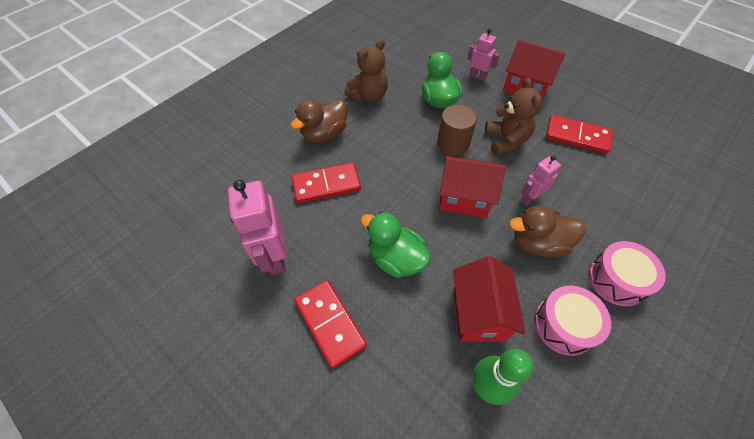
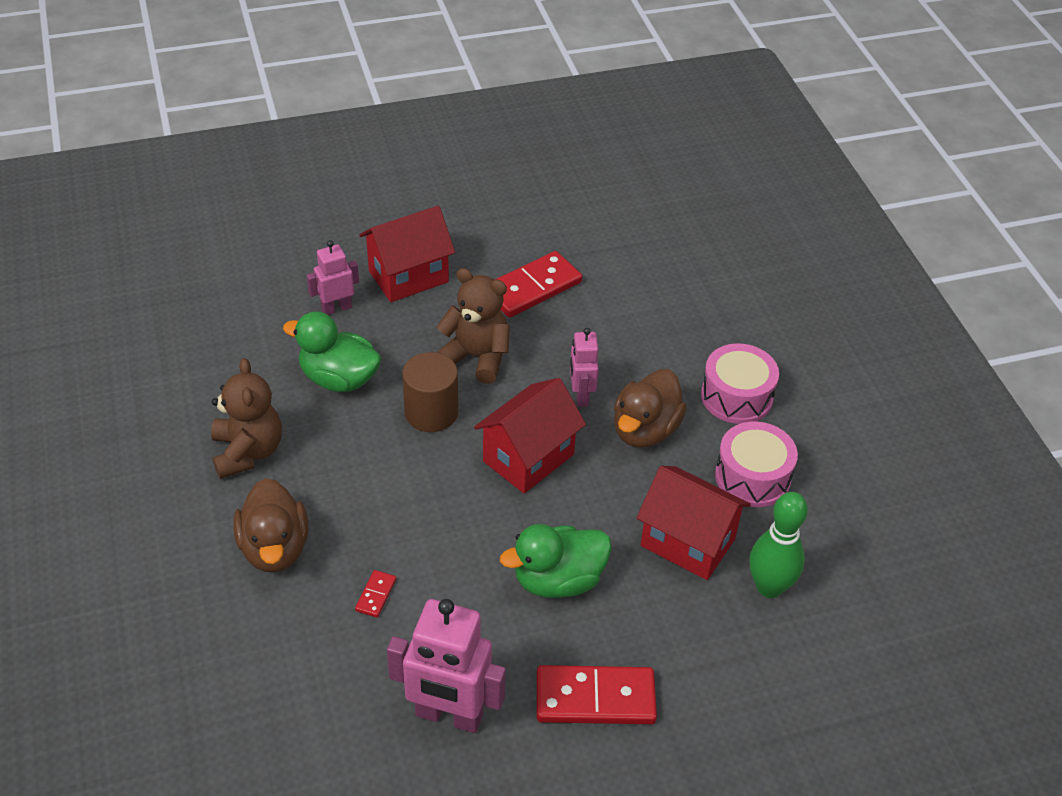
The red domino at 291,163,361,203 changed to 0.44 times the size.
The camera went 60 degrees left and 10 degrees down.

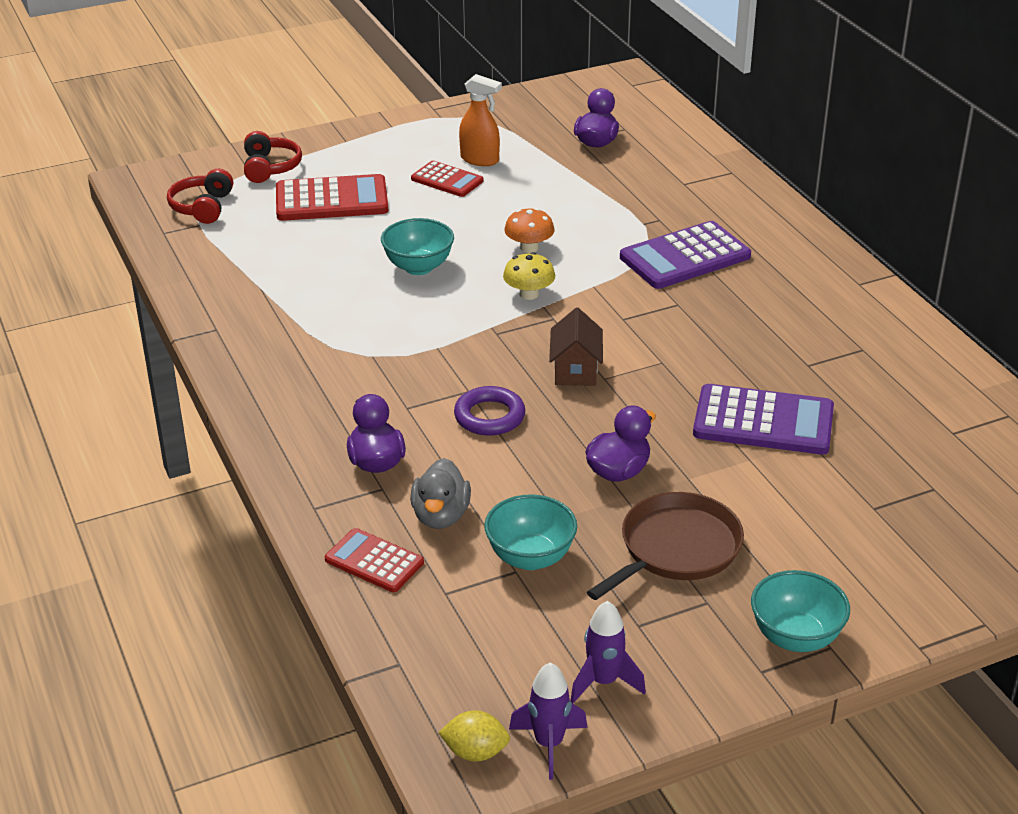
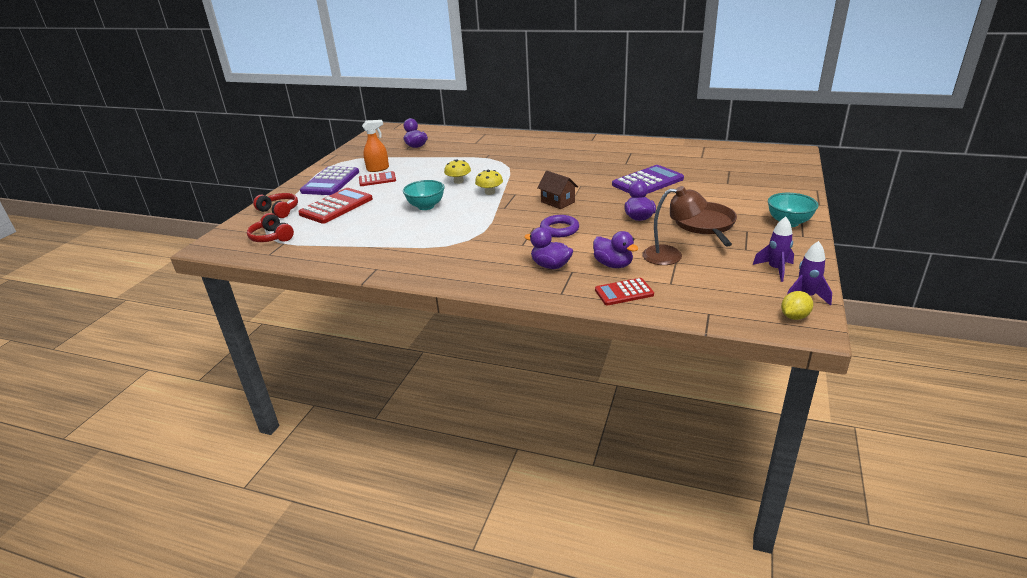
The purple calculator moved from 620,221,751,289 to 300,166,359,195.
The orange mushroom at 504,208,554,253 became the yellow mushroom at 444,159,471,184.
The grey duck at 410,458,471,529 became the purple duck at 593,231,639,268.
The turquoise bowl at 484,494,577,570 was replaced by the brown lamp at 642,186,707,265.
The camera went 45 degrees left and 5 degrees down.

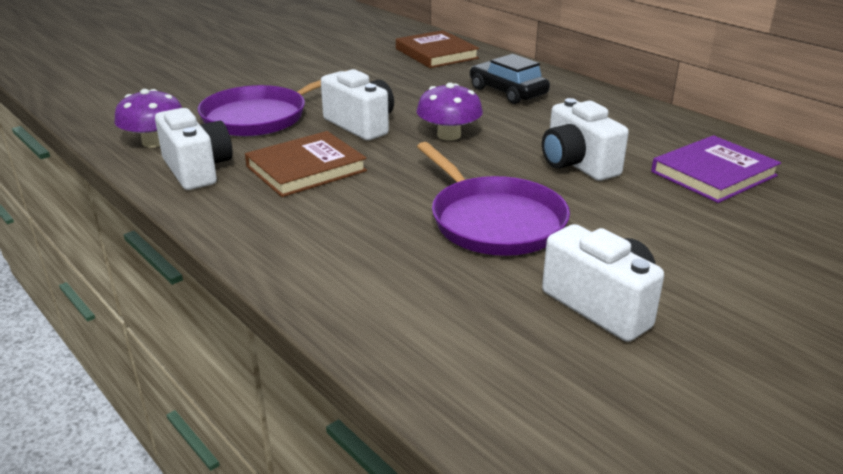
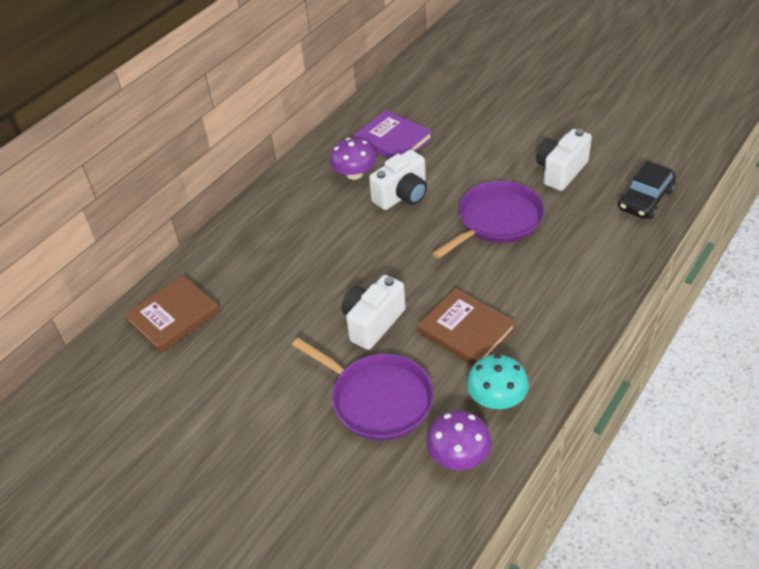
The purple mushroom moved from 417,83,483,141 to 329,138,377,180.
The white camera at 155,108,233,190 was replaced by the turquoise mushroom at 466,355,529,409.
The black car moved from 470,54,550,104 to 618,161,676,219.
The camera went 100 degrees left and 15 degrees up.

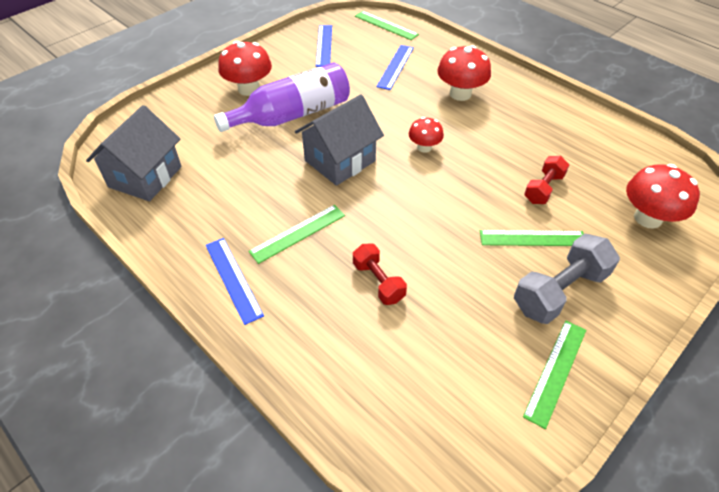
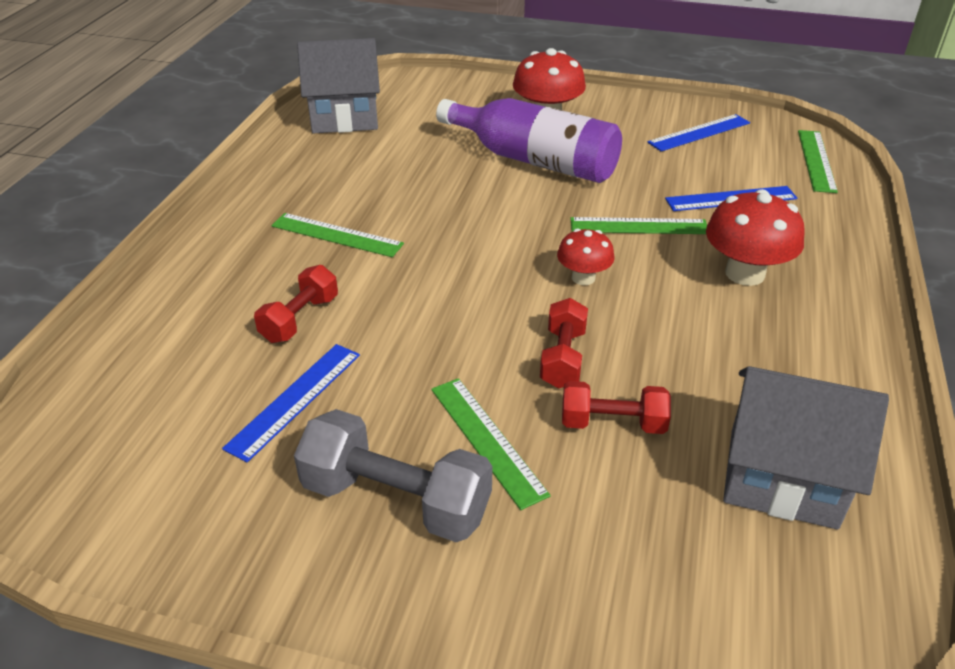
The blue ruler moved from 206,238,264,325 to 222,344,360,463.
The red dumbbell at 540,298,588,389 appeared.
The green ruler moved from 523,320,586,429 to 570,217,707,234.
The grey house moved from 295,94,384,186 to 723,366,889,530.
The red mushroom at 626,164,700,229 disappeared.
The camera went 60 degrees right and 10 degrees down.

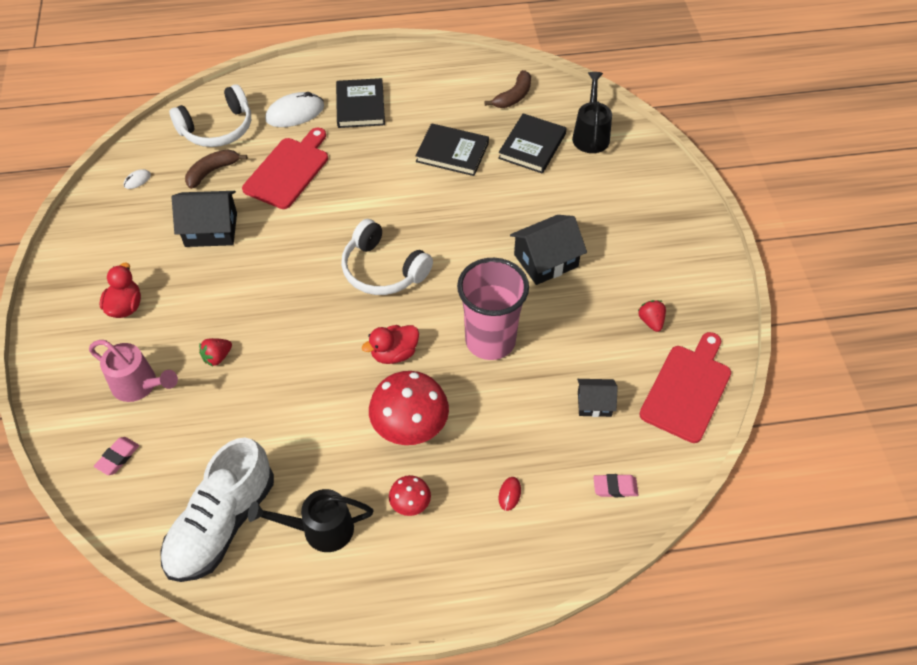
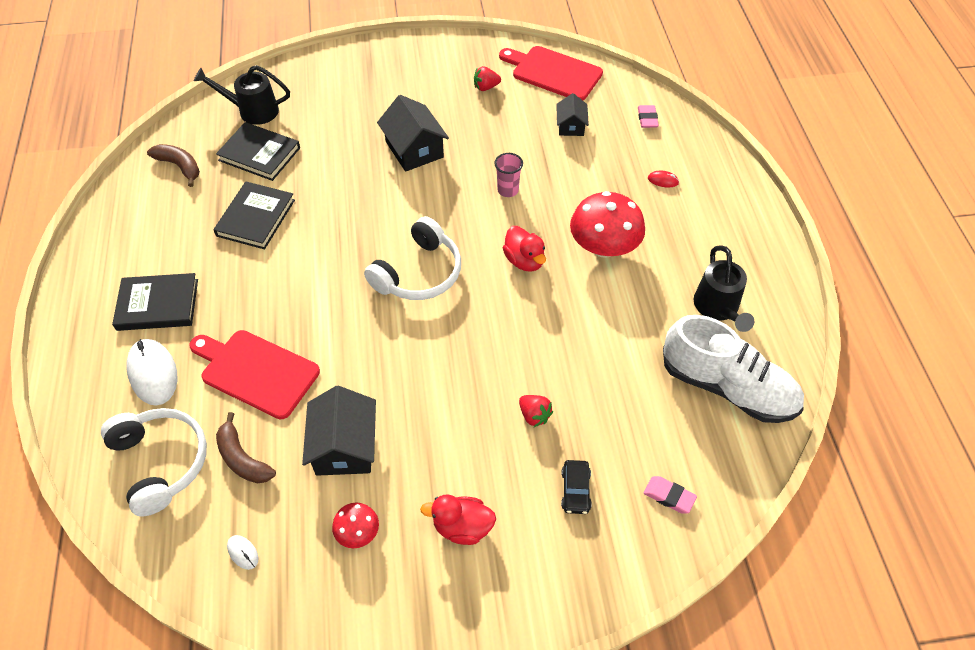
The red mushroom moved from 389,475,431,516 to 332,503,379,548.
The pink cup at 457,258,529,360 changed to 0.45 times the size.
The pink watering can at 89,340,178,402 was replaced by the black car at 561,460,592,514.
The camera went 90 degrees left and 0 degrees up.

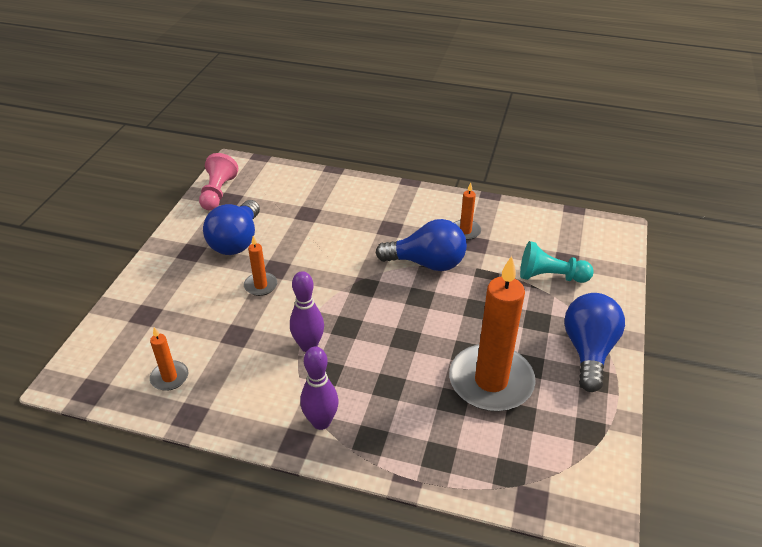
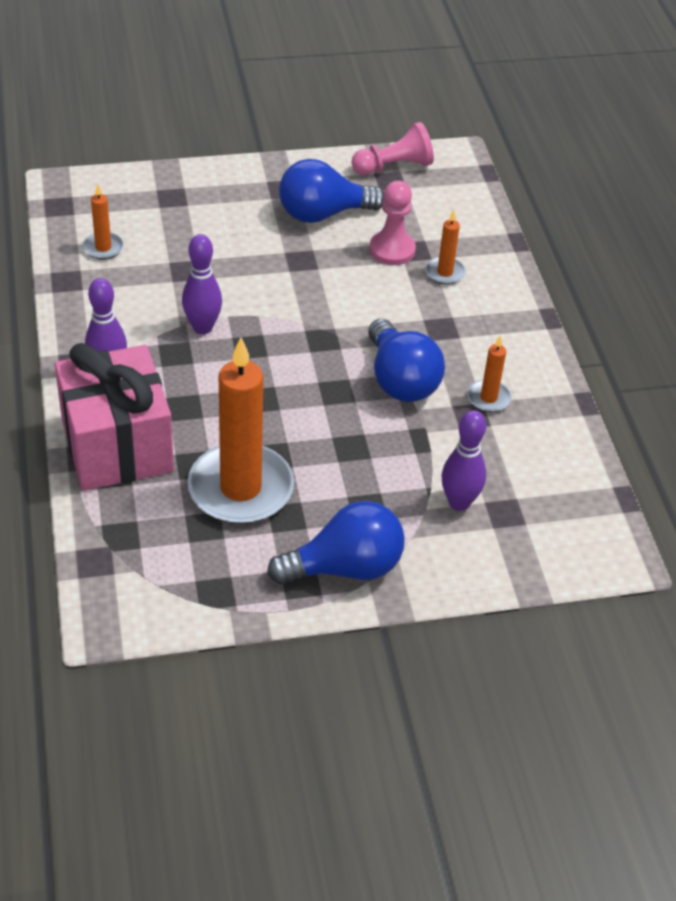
The pink gift at 55,343,174,491 appeared.
The pink pawn at 369,181,416,265 appeared.
The orange candle moved from 244,236,277,296 to 425,210,466,285.
The turquoise pawn at 520,241,594,283 was replaced by the purple bowling pin at 442,410,486,511.
The camera went 60 degrees right and 5 degrees up.

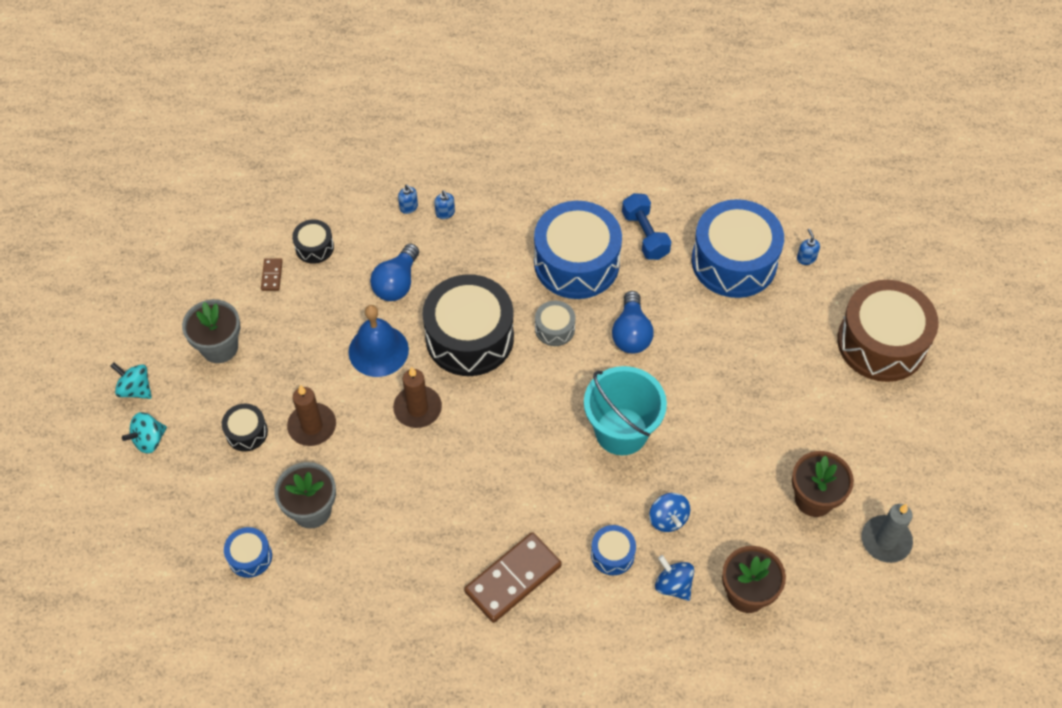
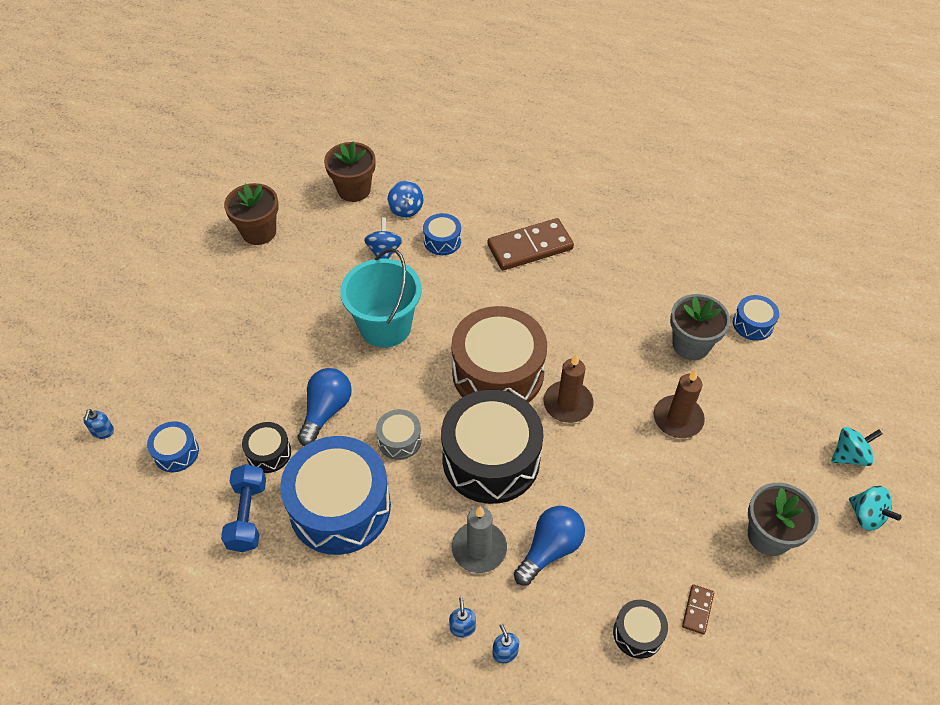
The blue drum at 691,199,784,298 changed to 0.45 times the size.
The black drum moved from 222,403,268,451 to 242,422,291,473.
The brown drum moved from 837,280,939,382 to 451,306,547,403.
The grey candle moved from 861,504,913,563 to 452,506,507,573.
The blue bell at 348,305,409,377 disappeared.
The camera went 160 degrees left and 5 degrees down.

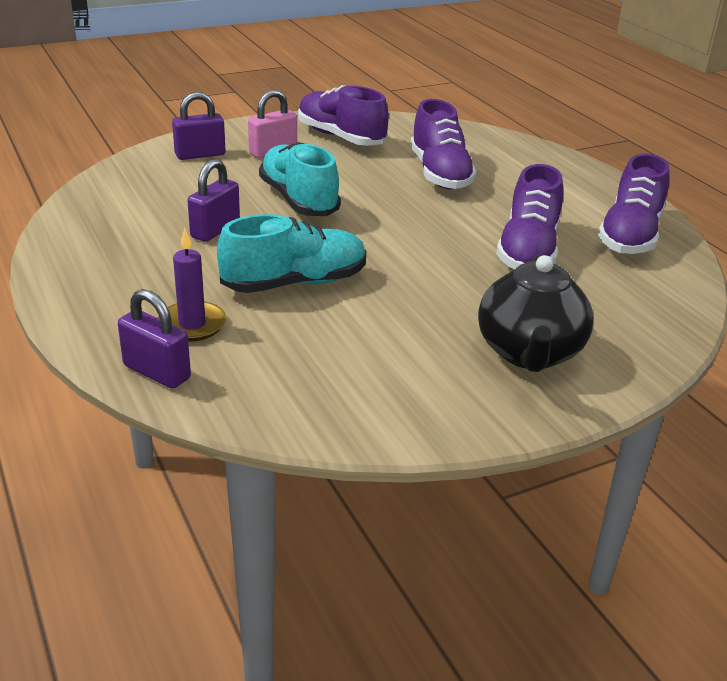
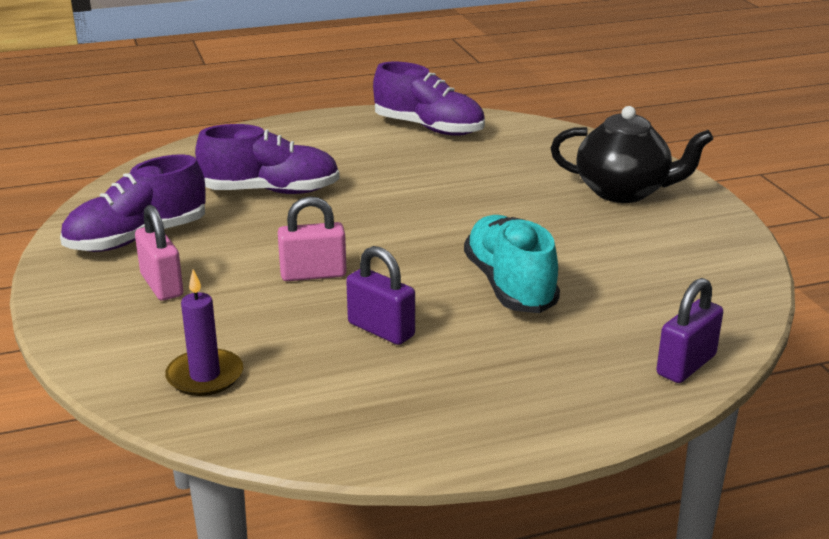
The purple candle moved from 158,228,226,341 to 165,269,243,396.
The turquoise shoe at 259,142,341,216 was replaced by the pink padlock at 278,196,347,281.
The purple padlock at 172,92,226,160 disappeared.
The purple shoe at 496,164,563,269 disappeared.
The camera went 80 degrees left and 5 degrees down.

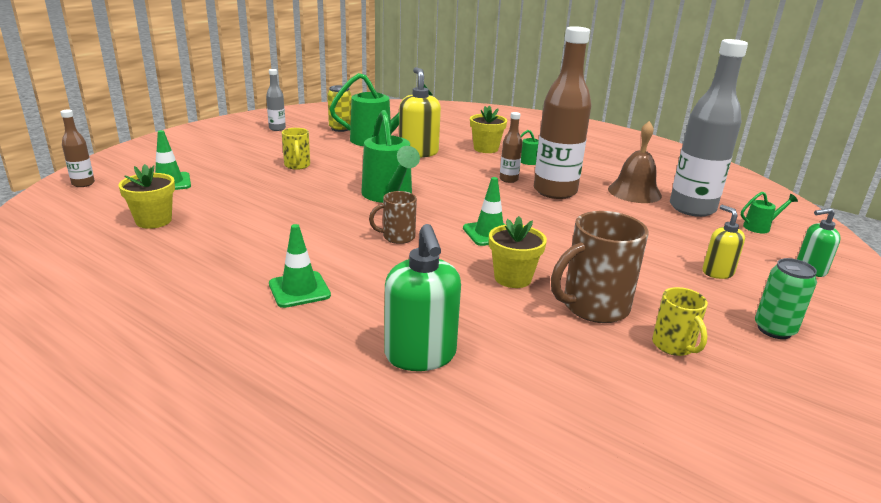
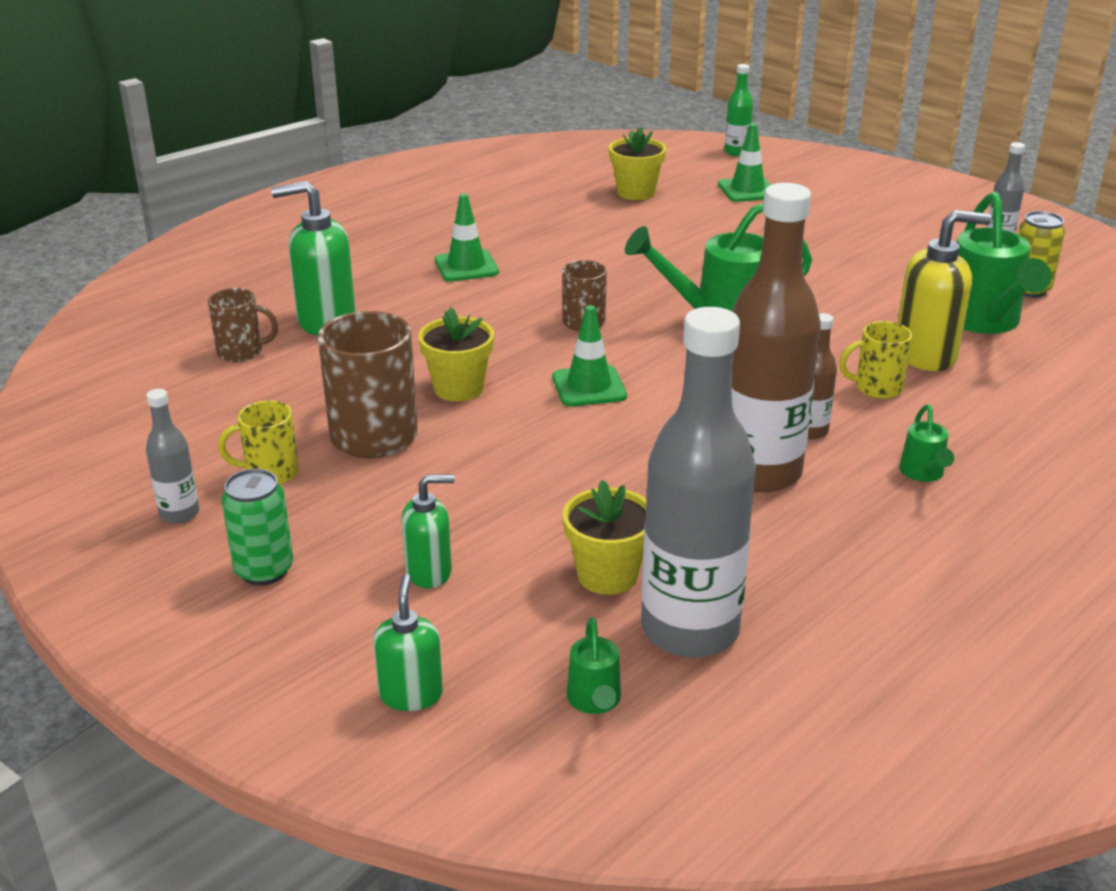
The grey bottle at 146,389,199,524 appeared.
The brown mug at 208,288,279,362 appeared.
The yellow soap dispenser at 703,205,745,279 became the green soap dispenser at 401,475,455,588.
The yellow flower pot moved from 470,105,507,153 to 563,480,646,595.
The brown bottle at 60,109,95,187 became the green bottle at 725,64,753,156.
The yellow mug moved from 282,128,310,170 to 839,321,912,399.
The brown bell at 608,121,662,203 disappeared.
The camera went 100 degrees right and 5 degrees up.

